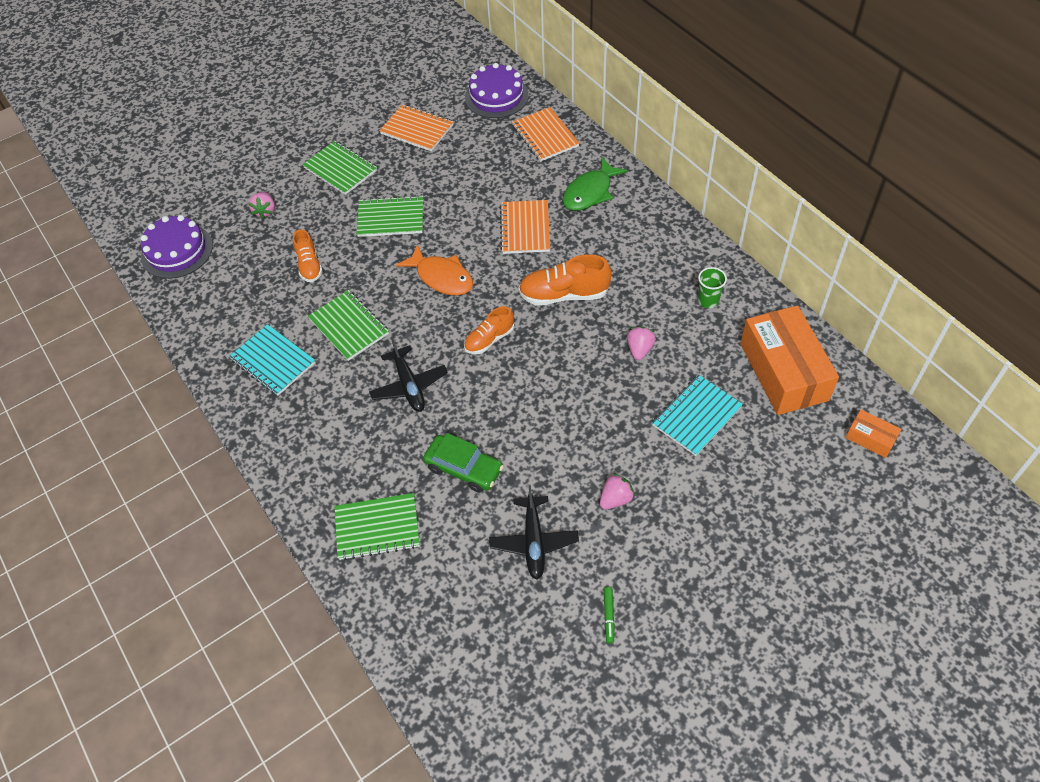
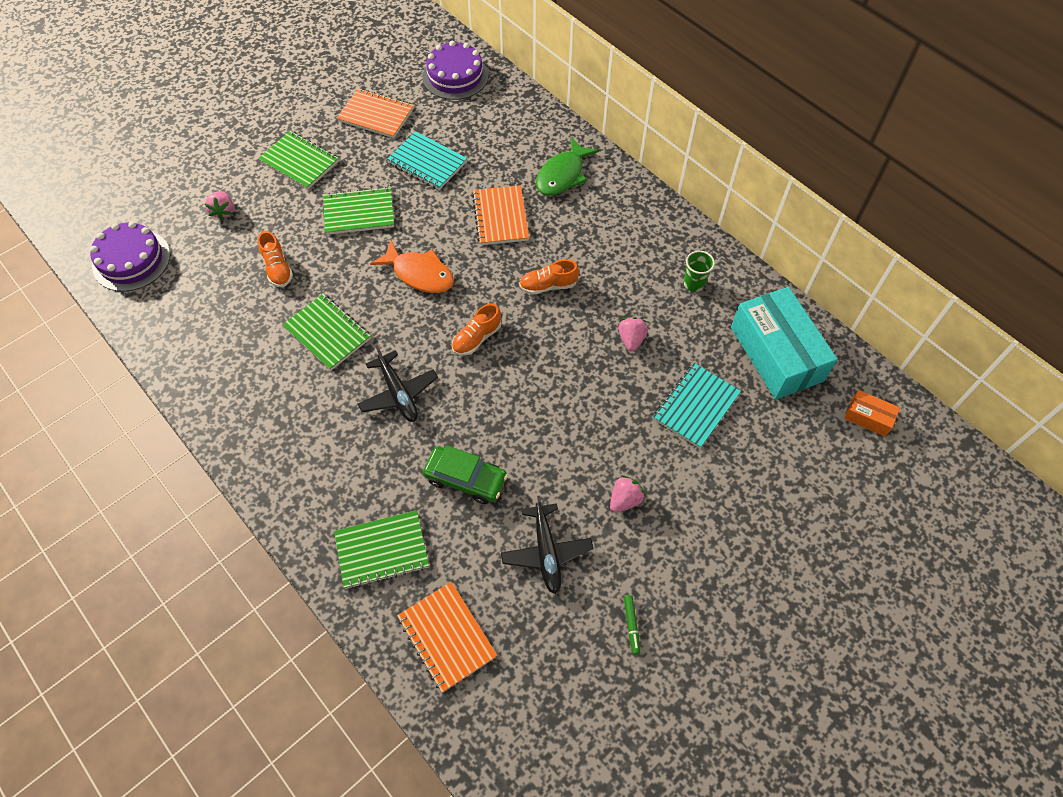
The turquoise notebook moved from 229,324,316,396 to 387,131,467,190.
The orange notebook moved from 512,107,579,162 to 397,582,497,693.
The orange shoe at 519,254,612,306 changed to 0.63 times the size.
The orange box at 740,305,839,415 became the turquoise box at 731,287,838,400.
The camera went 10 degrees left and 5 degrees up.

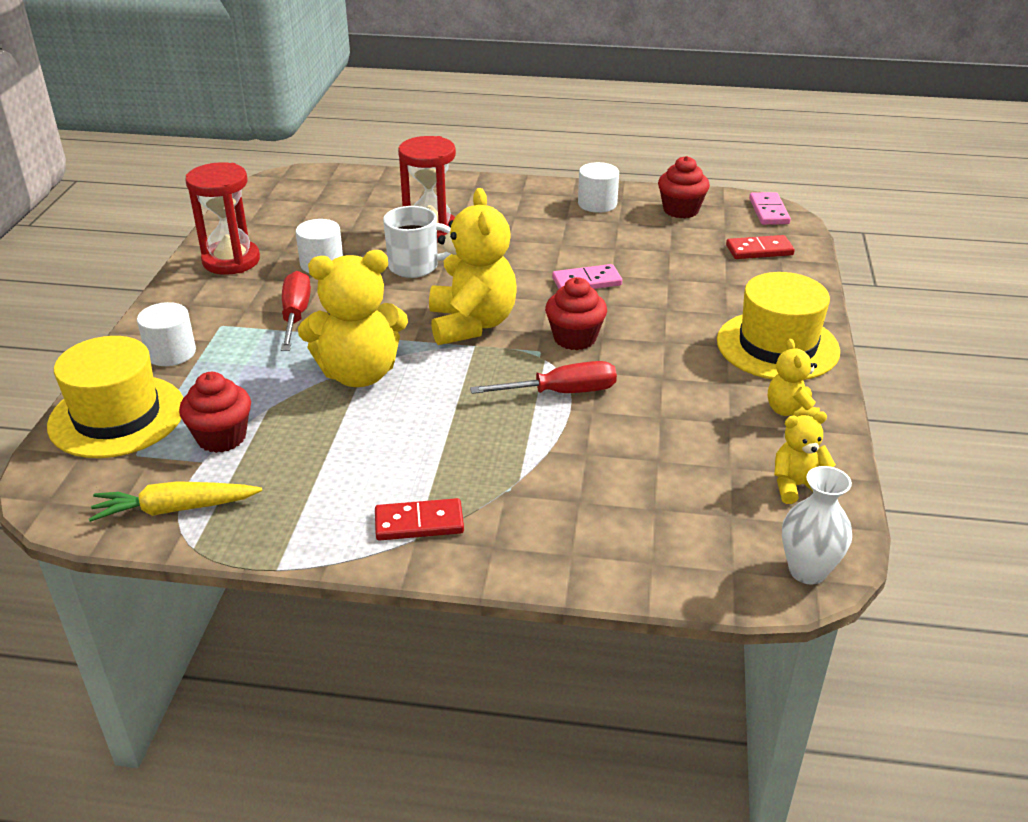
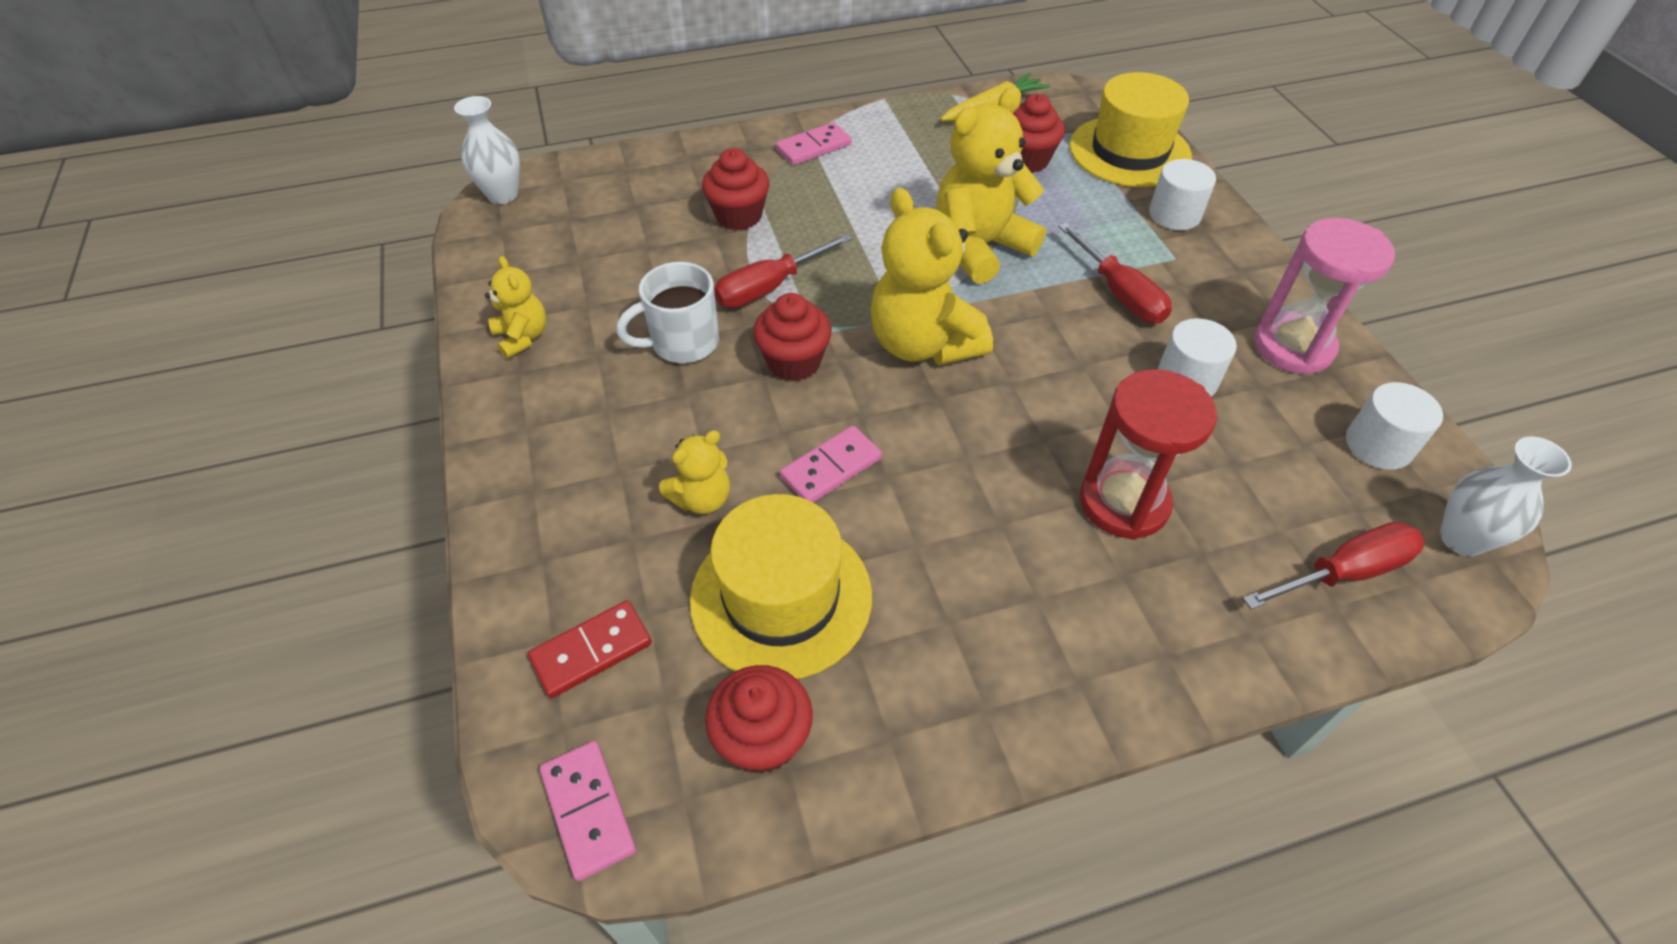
The white mug moved from 383,206,451,278 to 616,262,719,363.
The yellow teddy bear moved from 774,411,836,504 to 659,430,730,514.
The yellow hat moved from 717,272,840,380 to 690,494,872,679.
The red cupcake at 702,148,770,230 appeared.
The red domino at 375,498,464,541 became the pink domino at 776,122,852,165.
The red screwdriver at 1242,522,1425,609 appeared.
The red hourglass at 185,162,260,275 became the pink hourglass at 1254,218,1395,375.
The white cylinder moved from 578,162,619,213 to 1346,382,1443,470.
The white vase at 1440,436,1572,556 appeared.
The camera went 155 degrees right and 15 degrees up.

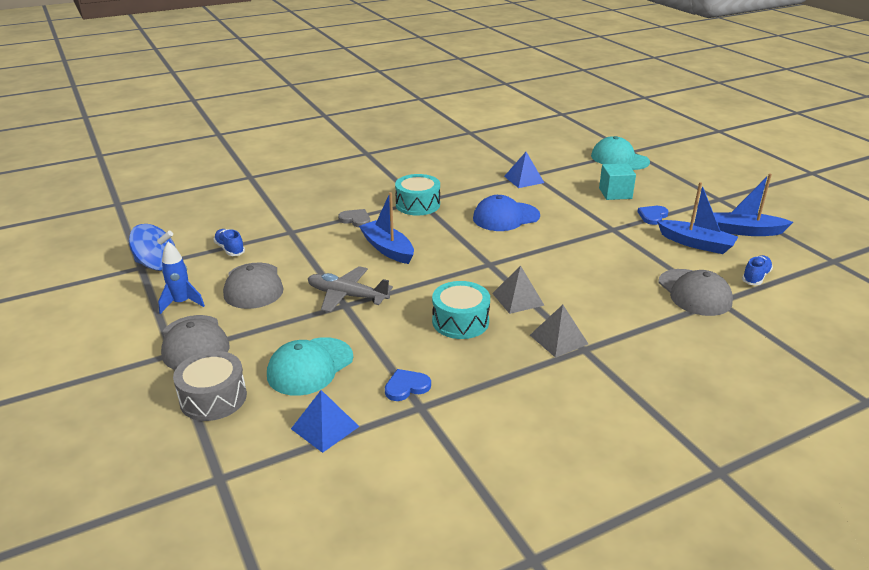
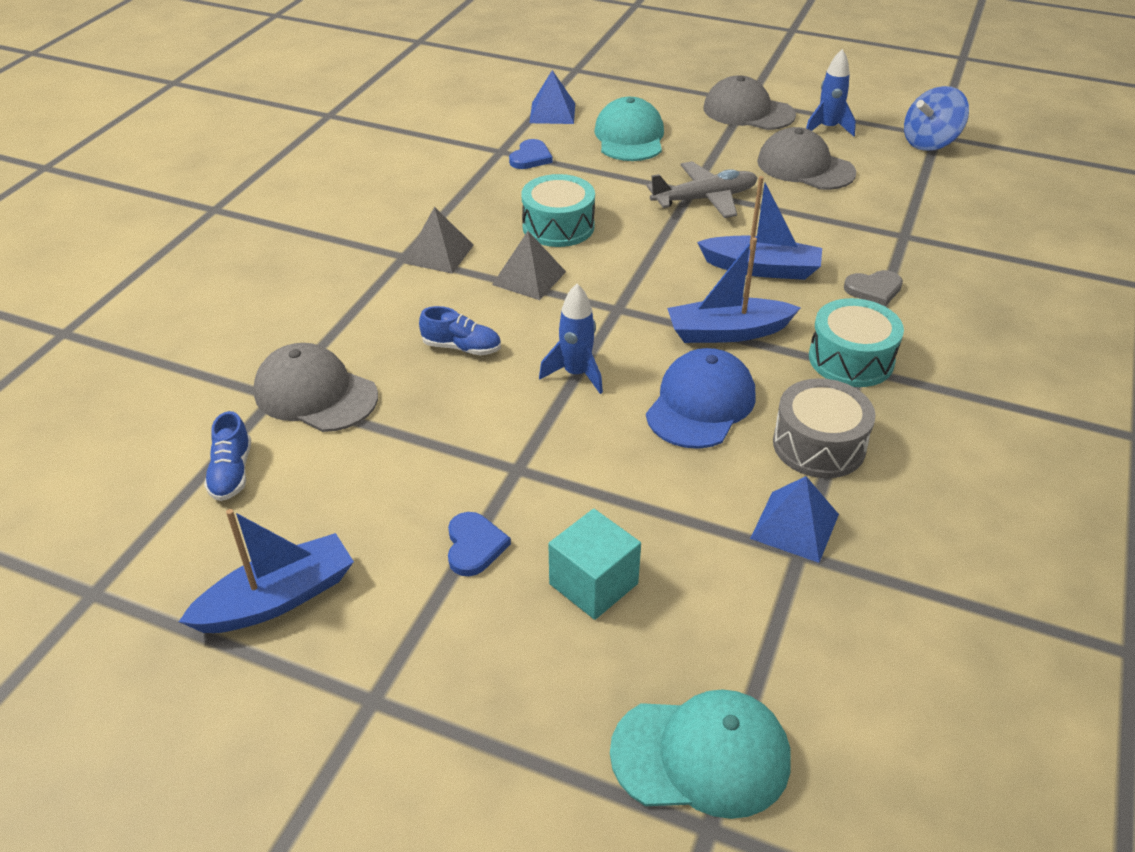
The blue shoe moved from 213,229,245,256 to 419,306,501,355.
The blue rocket at 539,284,603,394 appeared.
The blue boat moved from 657,182,738,254 to 667,237,801,343.
The grey drum moved from 173,351,247,421 to 773,378,876,478.
The camera went 140 degrees right and 10 degrees up.

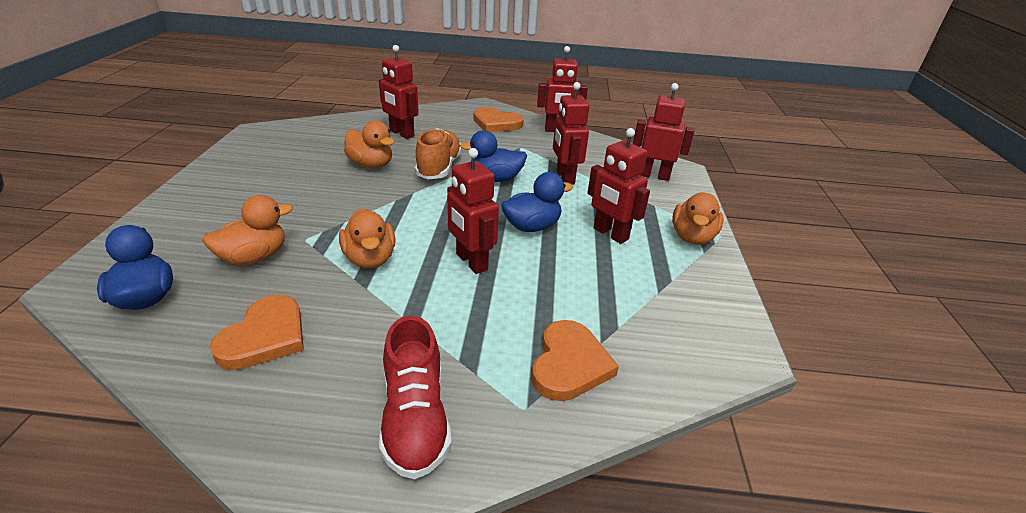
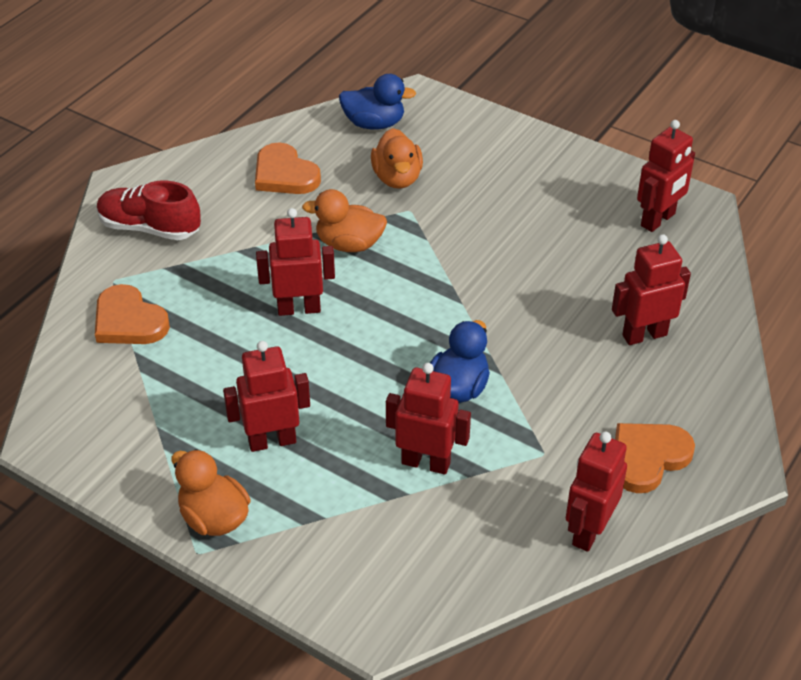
The red robot moved from 633,83,694,181 to 637,120,695,232.
The orange duck at 344,121,394,168 disappeared.
The orange shoe at 415,128,462,179 disappeared.
The blue duck at 501,172,573,232 disappeared.
The camera went 120 degrees right and 10 degrees up.

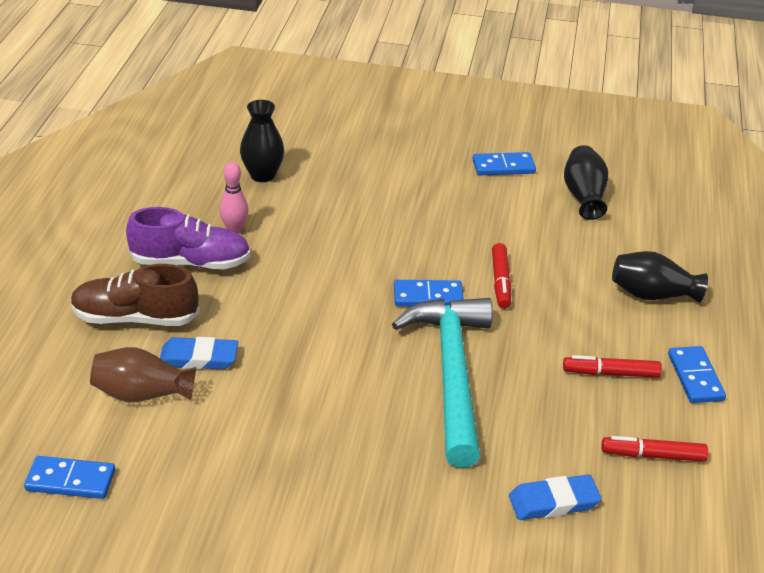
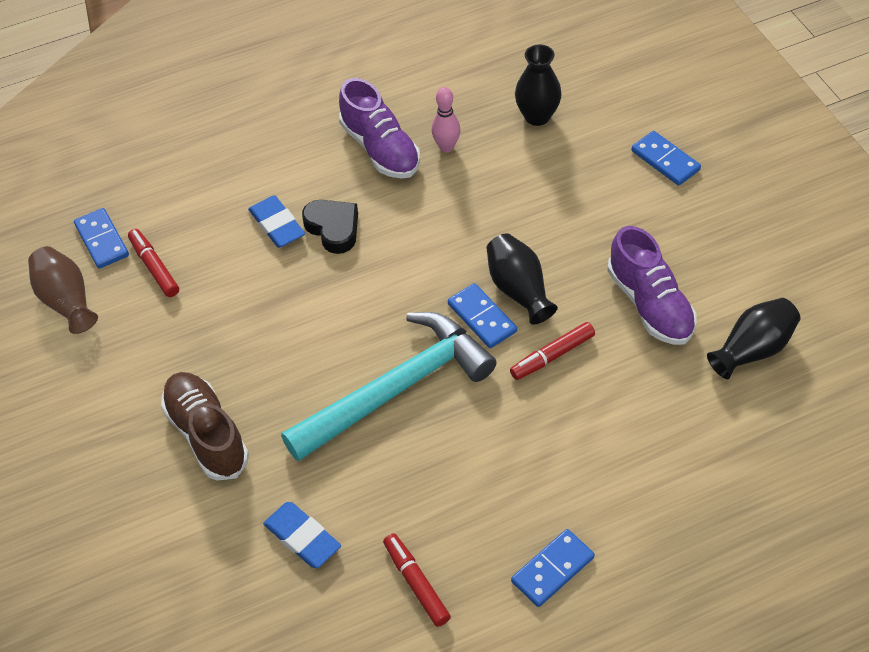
The brown vase moved from 90,347,196,402 to 28,246,98,334.
The red marker moved from 563,355,662,378 to 128,229,179,297.
The brown shoe moved from 71,264,200,326 to 161,372,249,480.
The black heart at 302,200,358,254 appeared.
The black vase moved from 612,251,708,303 to 486,233,558,324.
The purple shoe at 607,226,697,345 appeared.
The blue domino moved from 473,152,536,176 to 631,131,701,186.
The camera went 60 degrees right and 15 degrees up.

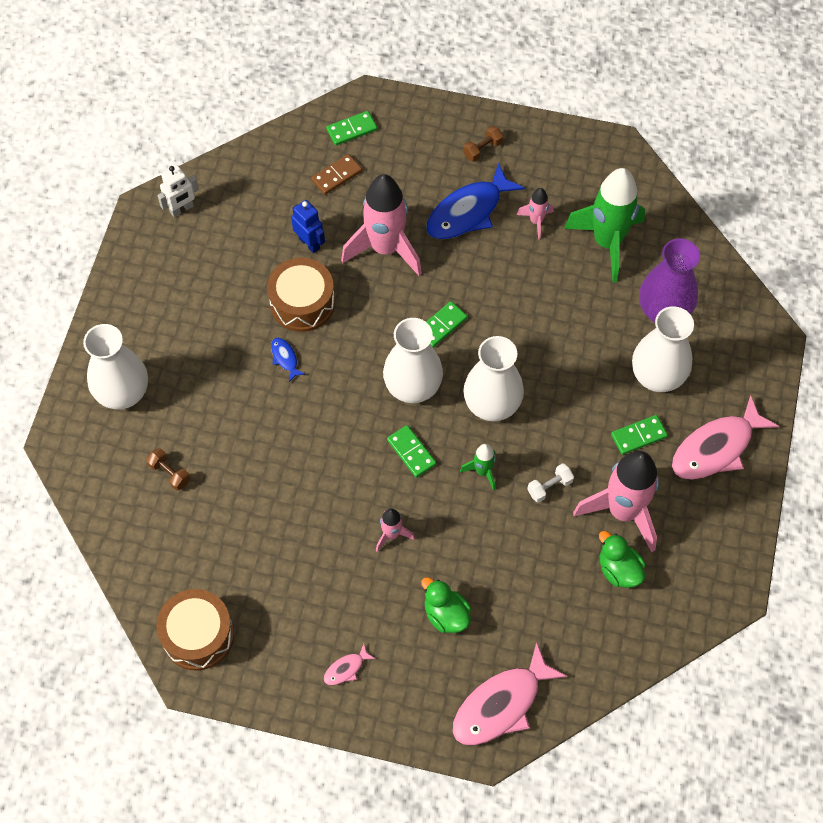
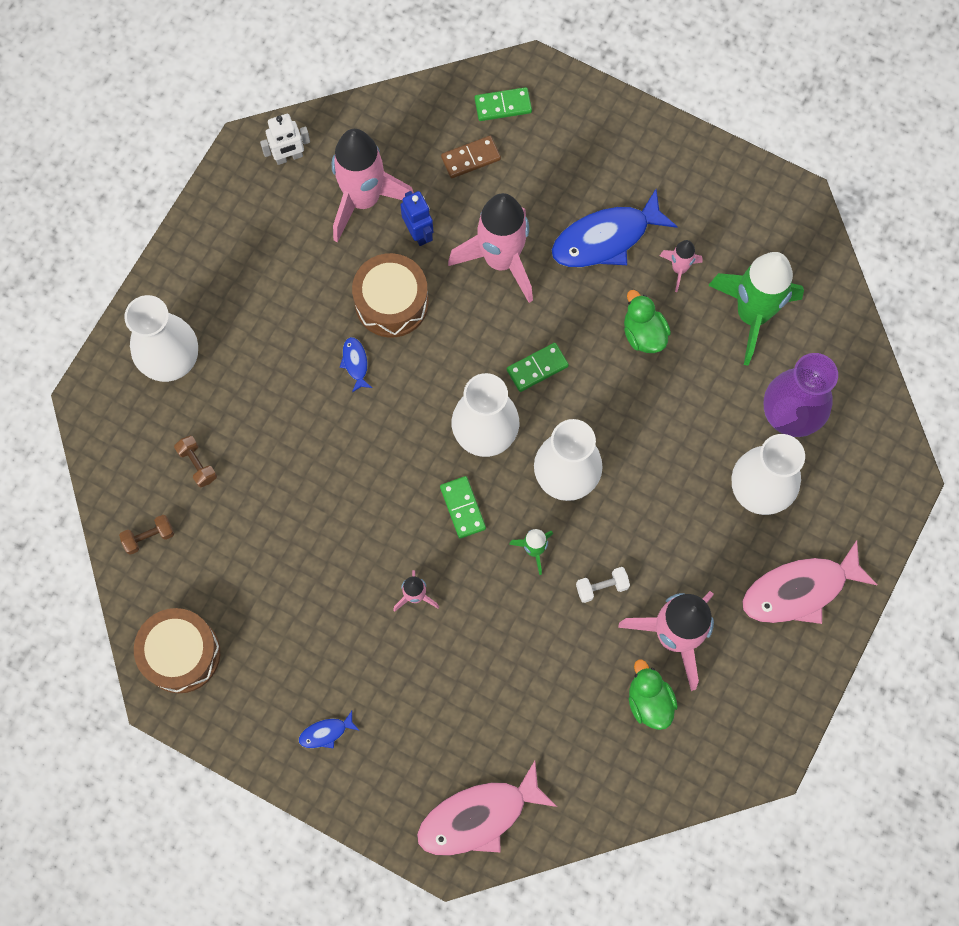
The brown dumbbell moved from 463,126,503,162 to 119,515,174,555.
The pink fish at 324,644,376,685 became the blue fish at 299,711,360,748.
The pink rocket at 332,129,414,243 appeared.
The green duck moved from 421,577,471,633 to 624,290,671,353.
The green domino at 611,415,668,455 disappeared.
The camera went 15 degrees right and 10 degrees up.

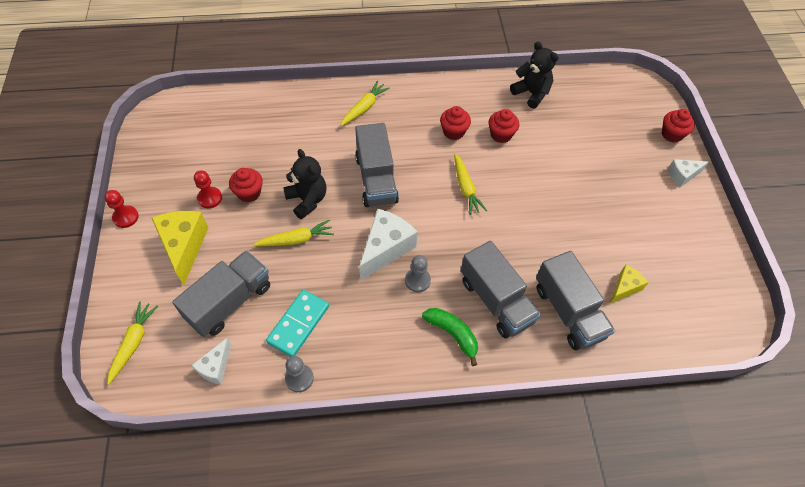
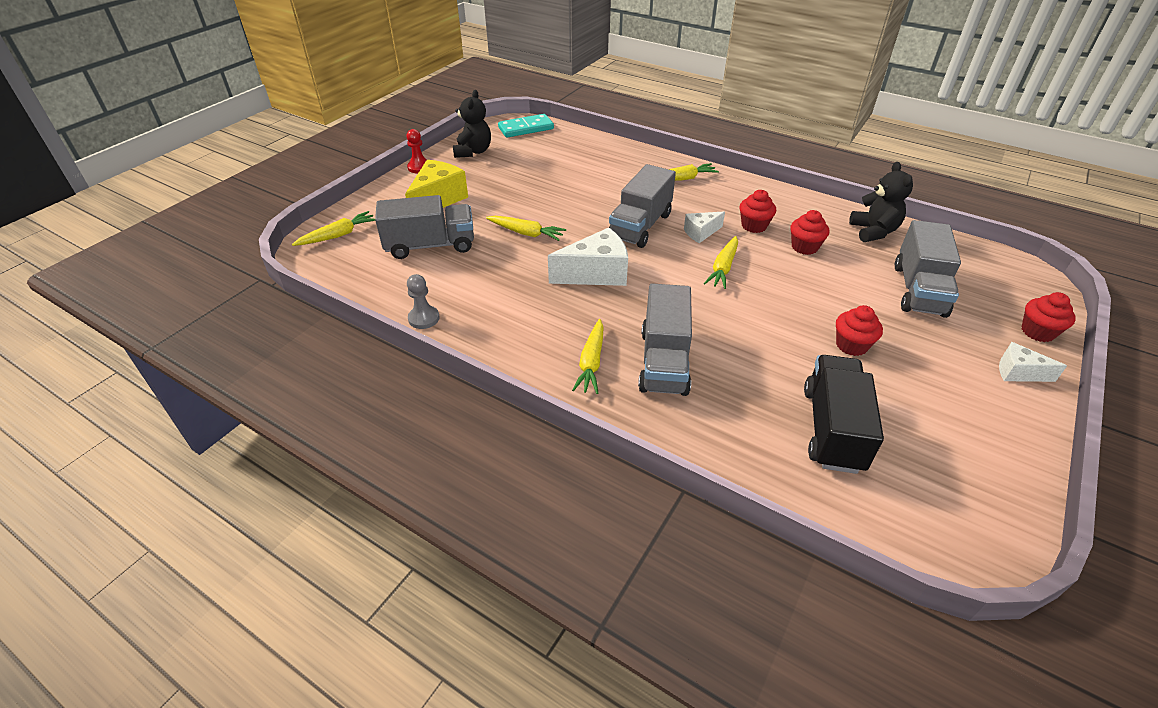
The black teddy bear moved from 283,149,326,219 to 453,90,491,158.
The turquoise domino moved from 266,290,329,357 to 498,114,554,138.
The green banana at 422,308,478,366 was replaced by the yellow carrot at 572,319,604,394.
The white cheese moved from 191,338,231,385 to 684,211,725,243.
The yellow cheese at 610,265,649,303 was replaced by the black truck at 804,355,884,474.
The red cupcake moved from 229,168,263,202 to 836,305,883,356.
The grey truck moved from 536,251,615,350 to 895,220,961,318.
The red pawn at 194,170,222,208 disappeared.
The grey pawn at 405,255,431,292 disappeared.
The camera went 40 degrees right and 15 degrees down.

